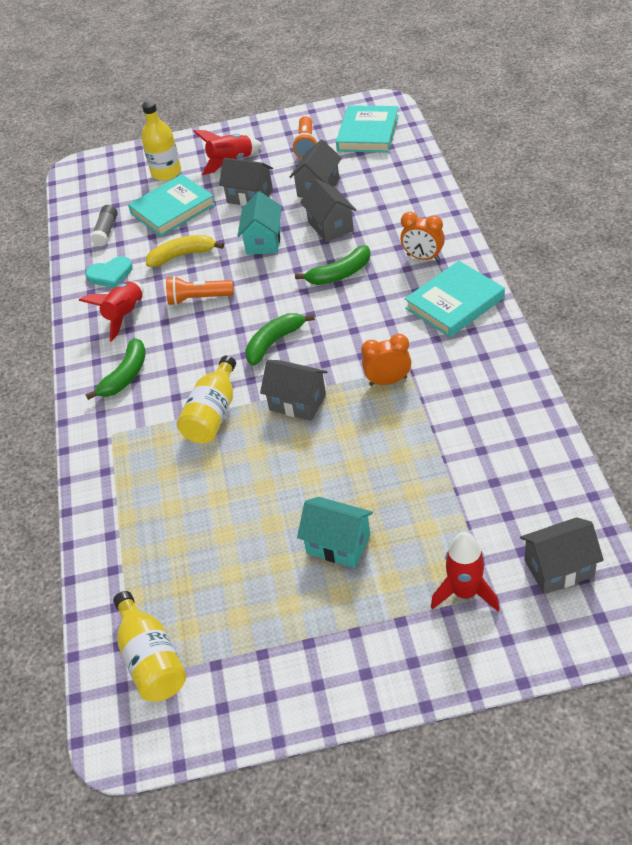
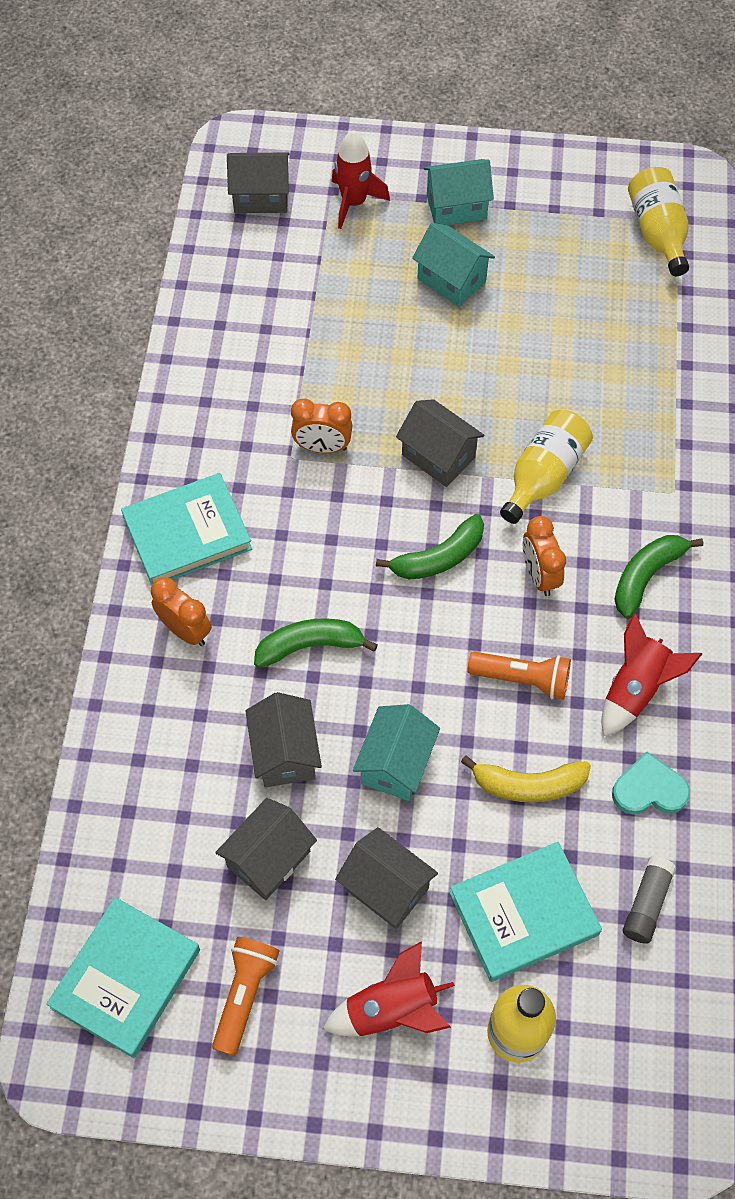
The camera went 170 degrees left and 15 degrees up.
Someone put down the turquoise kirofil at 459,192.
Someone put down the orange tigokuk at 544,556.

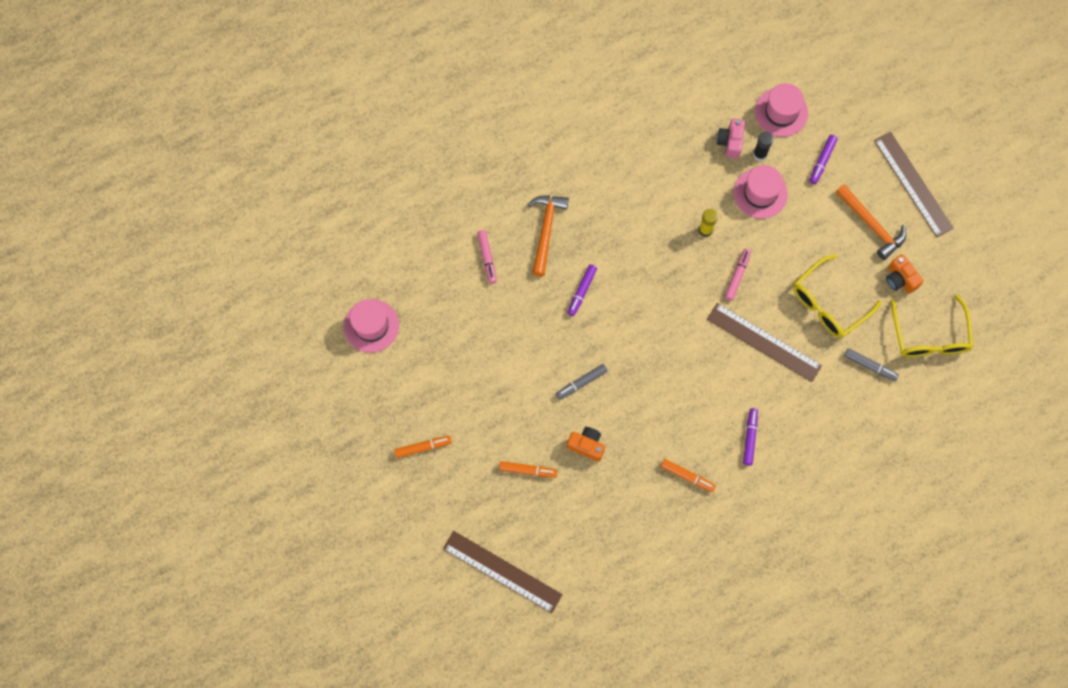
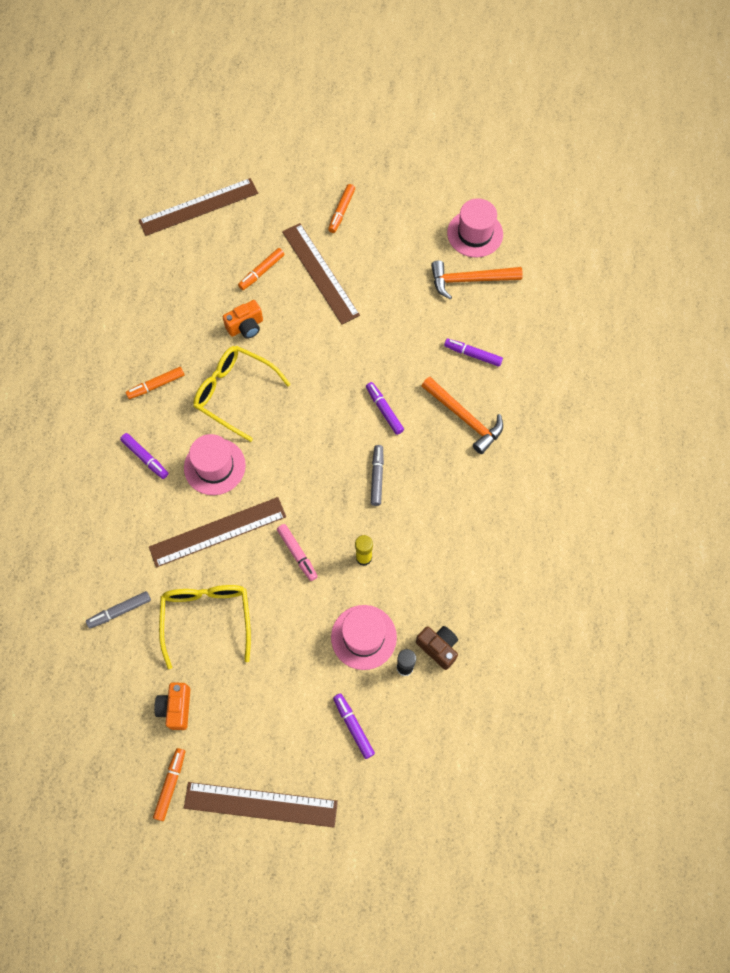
The camera went 125 degrees right and 5 degrees down.
Someone put down the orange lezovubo at 169,784.
Someone put down the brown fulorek at 321,274.
Someone carried the grey lezovubo from 582,382 to 377,475.
Someone carried the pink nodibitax from 781,110 to 215,464.
Someone carried the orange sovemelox from 870,222 to 477,279.
Someone carried the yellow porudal from 931,325 to 242,394.
Someone repainted the pink lezovubo at 487,257, which became the purple lezovubo at 473,353.
Someone repainted the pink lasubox at 731,138, which became the brown lasubox at 437,648.
Someone rotated the orange lasubox at 905,274 by 90 degrees counterclockwise.

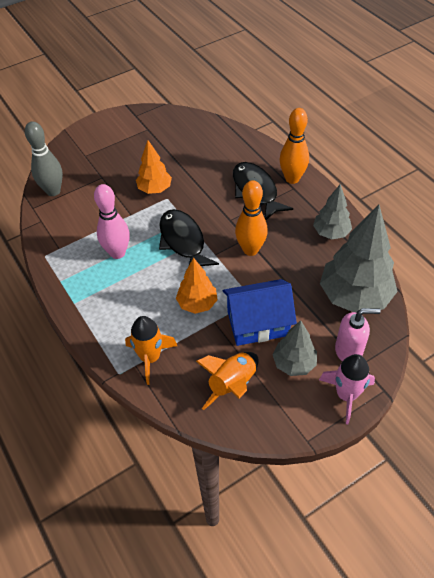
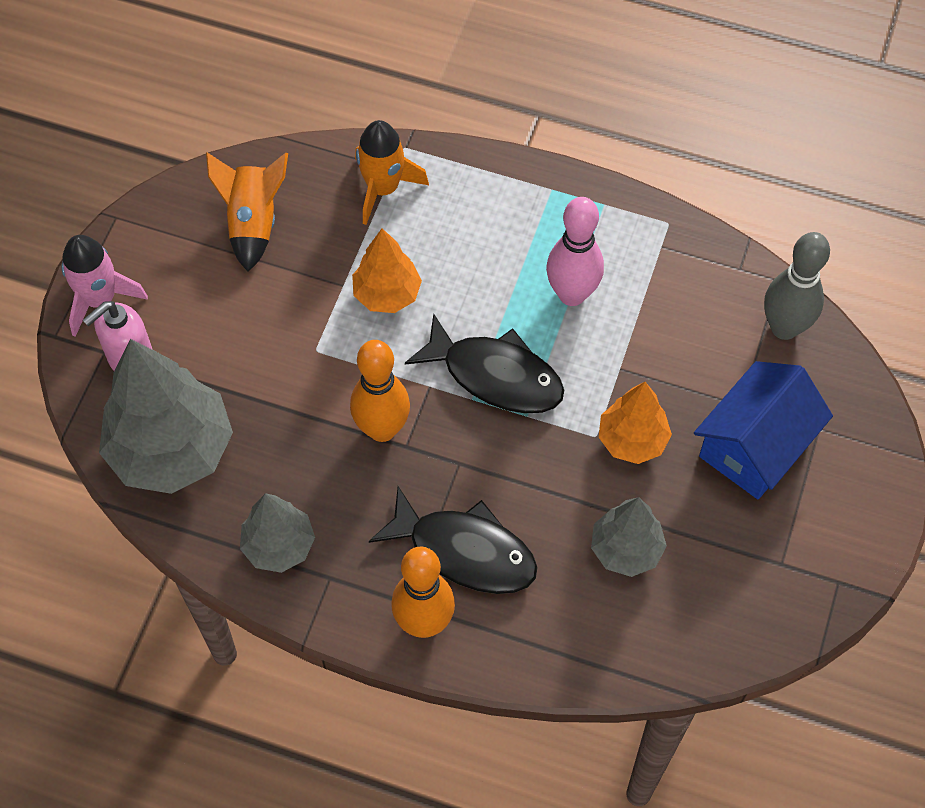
The camera went 140 degrees right and 10 degrees up.
Someone carried the blue kirofil from 260,312 to 763,430.
Someone carried the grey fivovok from 294,348 to 629,537.

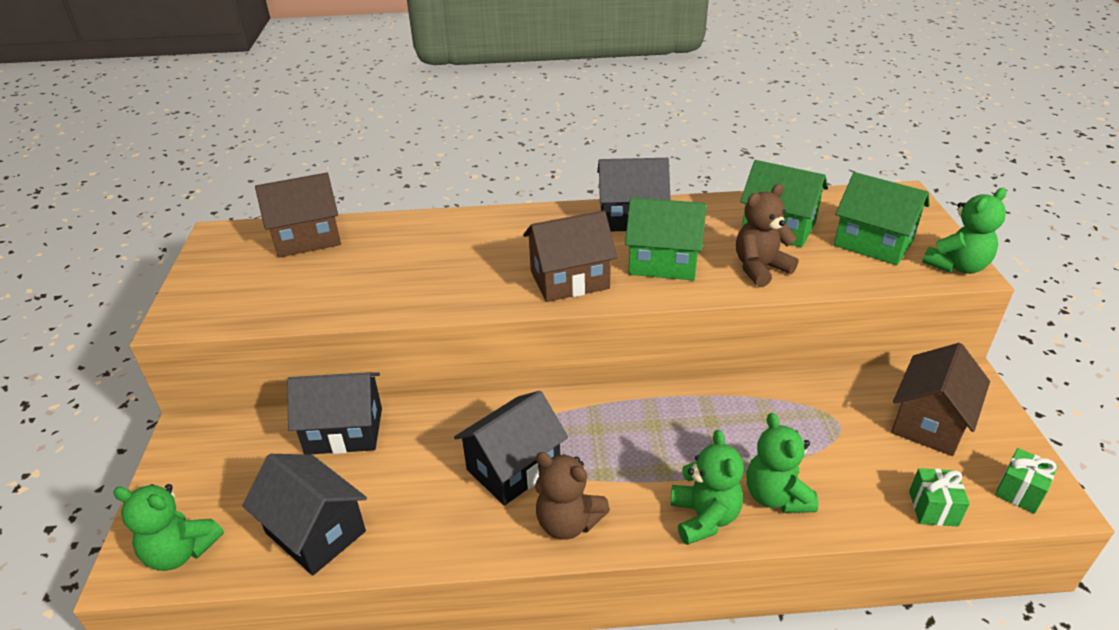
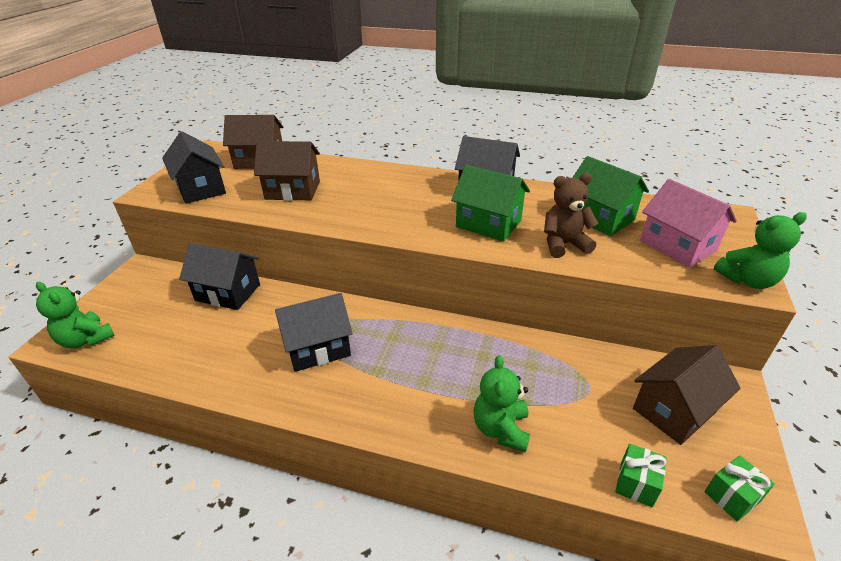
The camera went 20 degrees right and 0 degrees up.
Someone took away the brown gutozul at 572,496.
Someone took away the green gutozul at 707,487.
Someone carried the black kirofil from 304,515 to 194,167.
Someone carried the brown kirofil from 570,256 to 287,171.
Someone repainted the green kirofil at 882,218, which became the pink kirofil at 688,223.

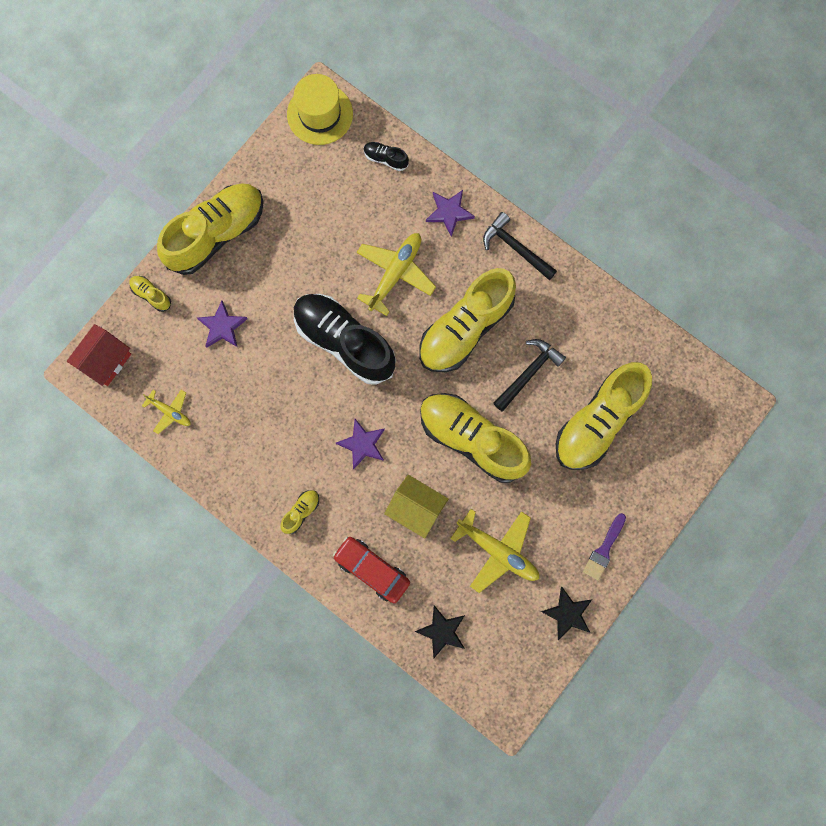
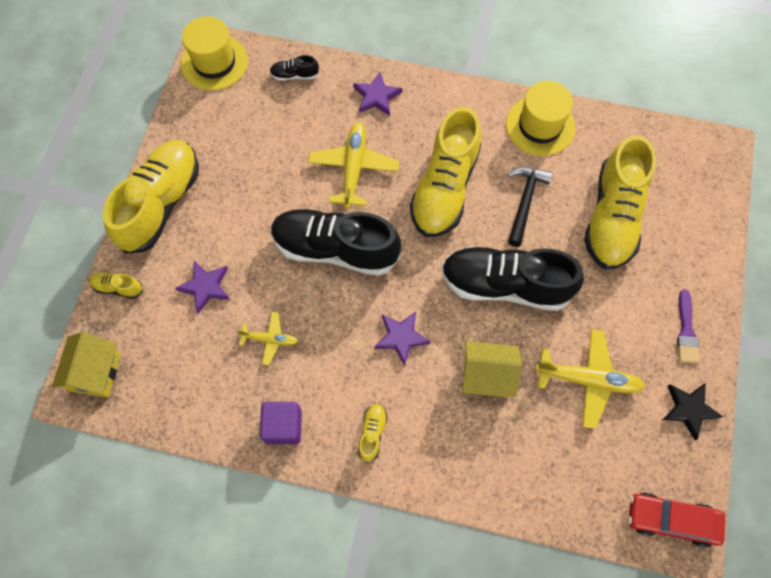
The camera went 25 degrees left and 10 degrees down.
Someone took away the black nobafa at 440,632.
Someone took away the black sovemelox at 520,246.
Someone put down the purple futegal at 281,423.
Someone put down the yellow nodibitax at 540,118.
Someone carried the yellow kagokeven from 166,412 to 267,338.
Someone carried the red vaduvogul from 371,569 to 676,520.
Someone repainted the red kirofil at 99,355, which became the yellow kirofil at 86,364.
Someone repainted the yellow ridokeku at 475,438, which became the black ridokeku at 512,278.

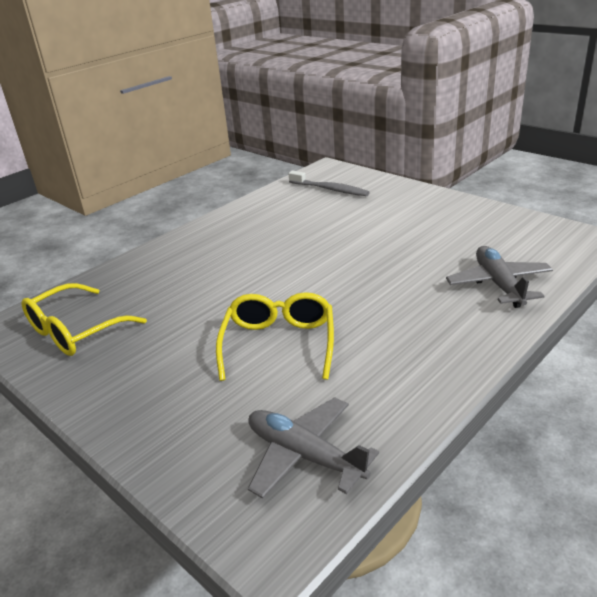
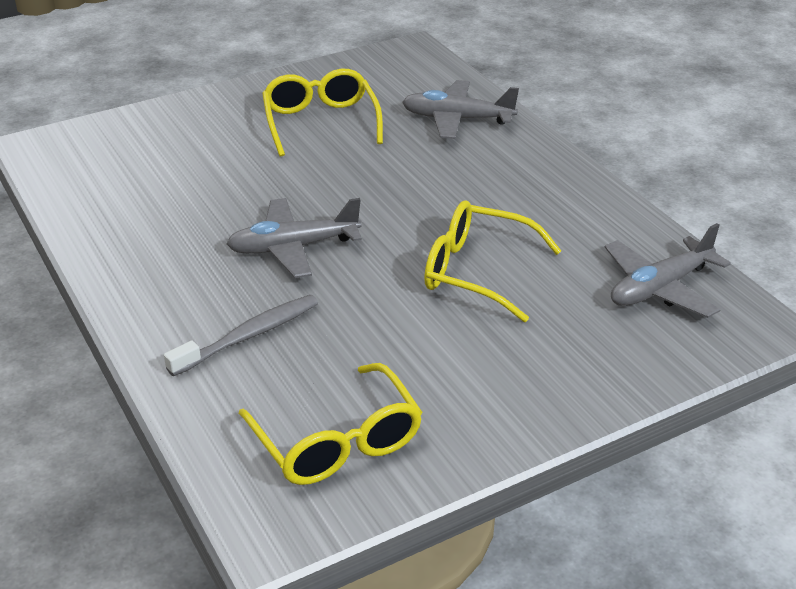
The camera went 75 degrees left and 5 degrees up.
Someone put down the grey kagokeven at 294,238.
Someone put down the yellow porudal at 322,113.
Someone carried the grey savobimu from 329,183 to 241,335.

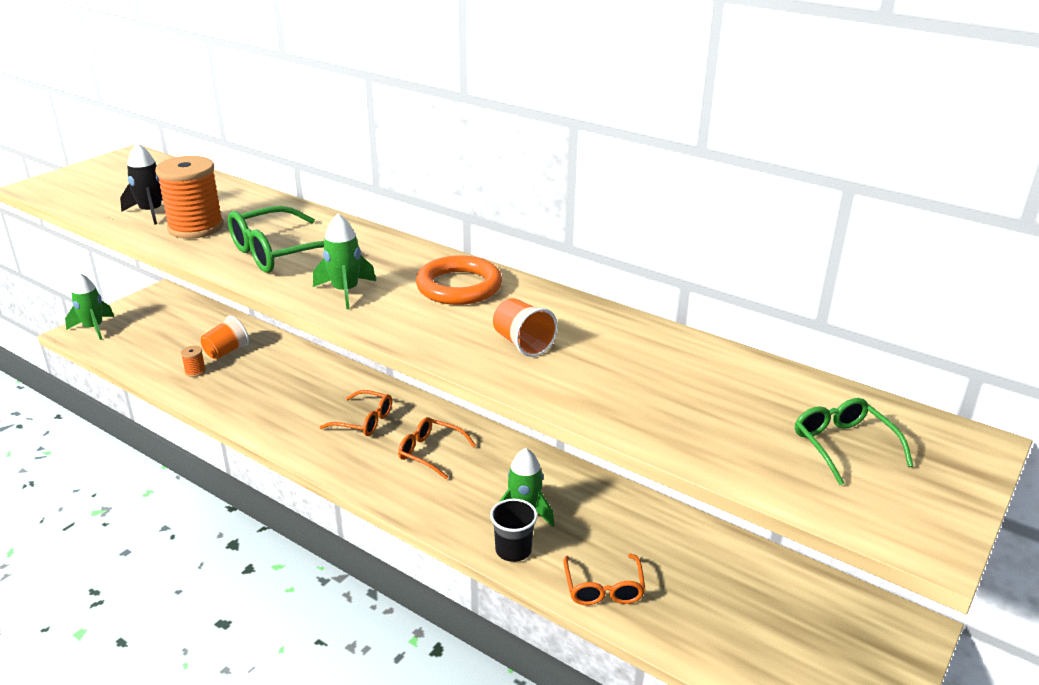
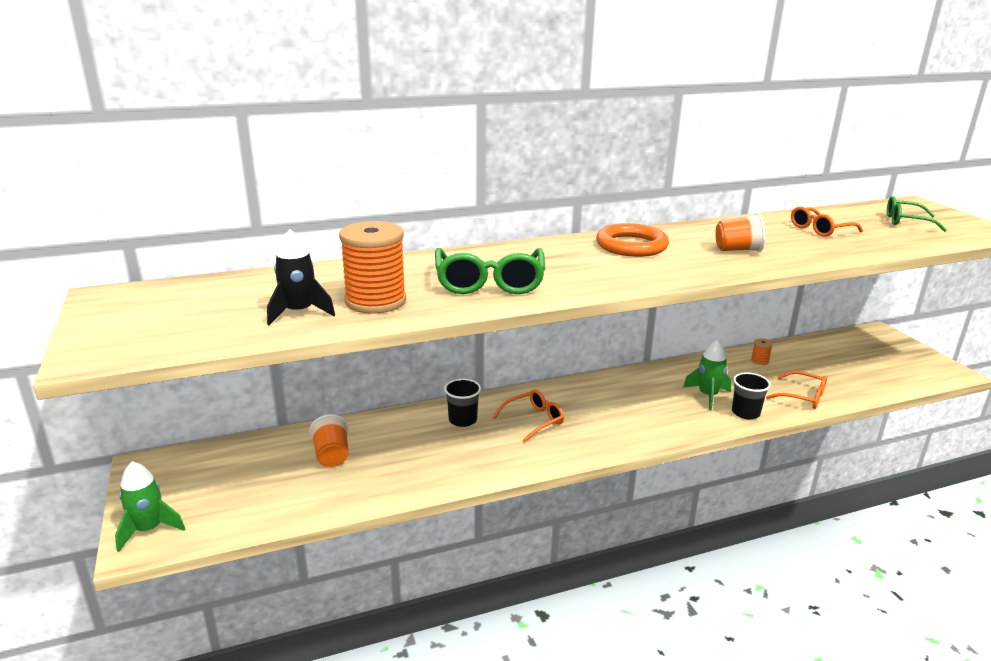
The camera went 55 degrees left and 5 degrees down.
Someone took away the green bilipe at 344,261.
Someone put down the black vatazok at 462,403.
Someone carried the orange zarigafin from 193,361 to 762,351.
Someone carried the orange porudal from 437,448 to 827,221.

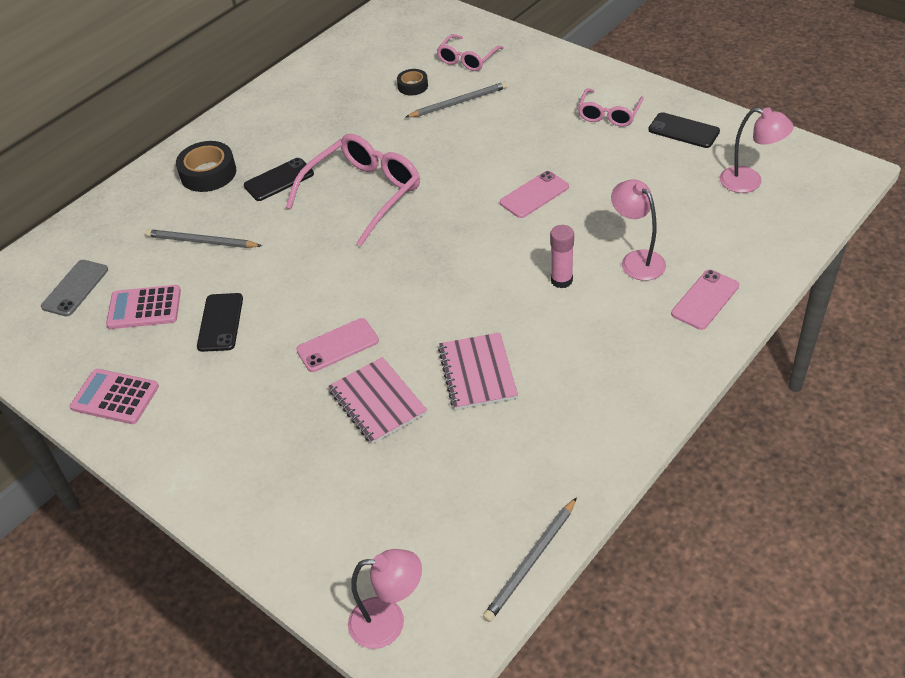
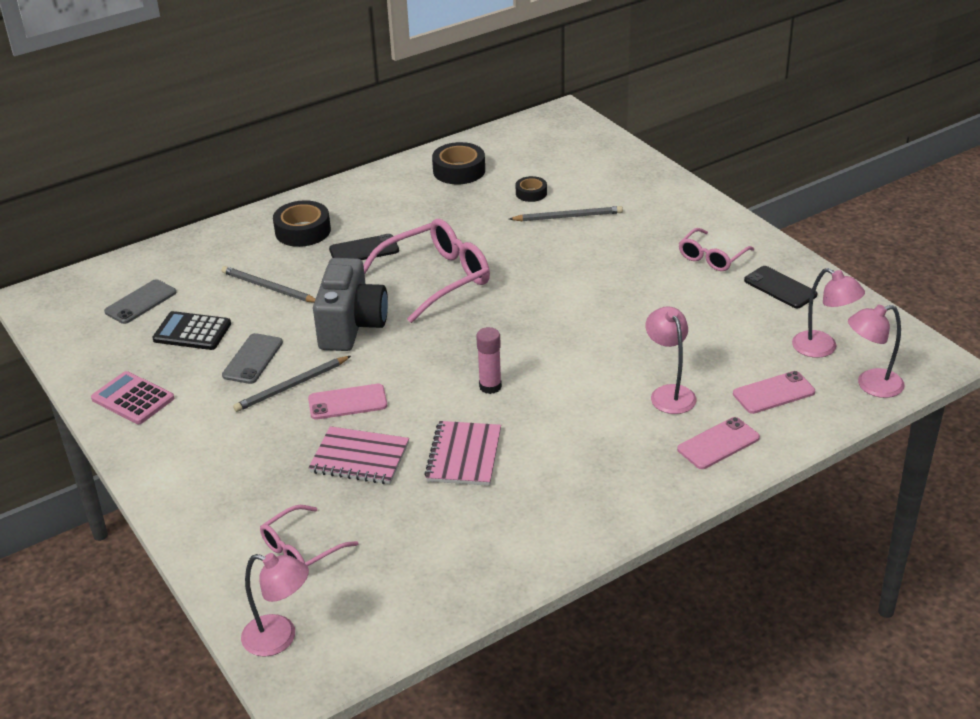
The camera went 15 degrees right and 10 degrees down.
Someone put down the grey lasubox at 350,304.
Someone put down the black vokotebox at 458,163.
Someone put down the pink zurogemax at 876,351.
Someone carried the pink porudal from 470,52 to 309,535.
Someone carried the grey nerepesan from 530,559 to 292,384.
Someone carried the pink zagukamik from 534,194 to 774,392.
Someone carried the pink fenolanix from 562,256 to 489,360.
Someone repainted the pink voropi at 143,307, which became the black voropi at 191,330.
Someone repainted the black zagukamik at 220,322, which became the grey zagukamik at 252,358.
Someone rotated the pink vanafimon at 377,400 by 60 degrees counterclockwise.

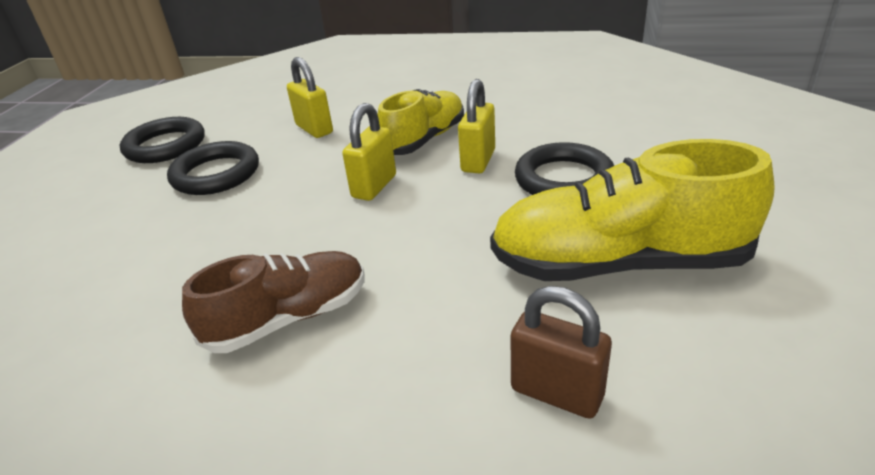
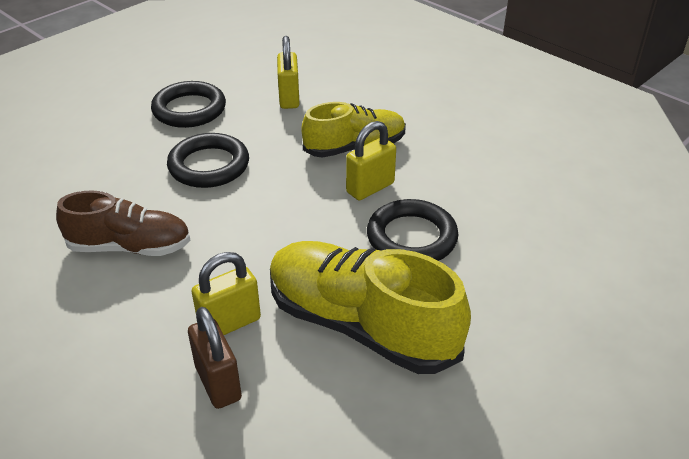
The camera went 30 degrees right and 5 degrees up.
Someone carried the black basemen from 162,140 to 208,160.
Someone carried the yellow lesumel from 369,152 to 226,293.

